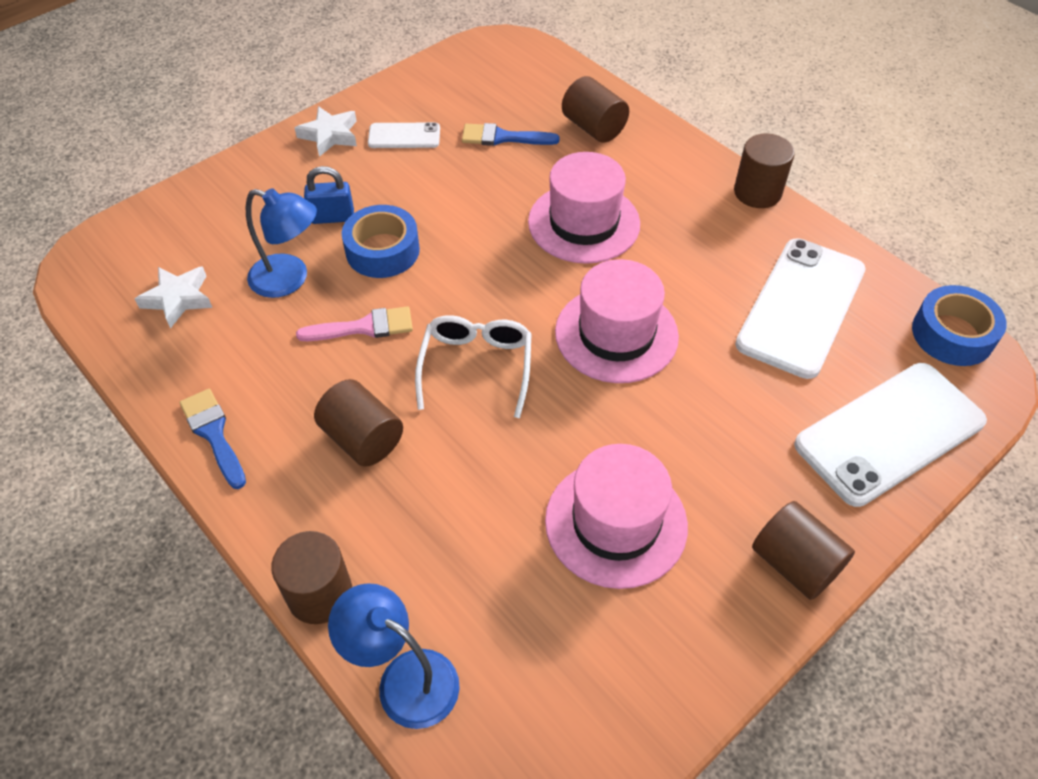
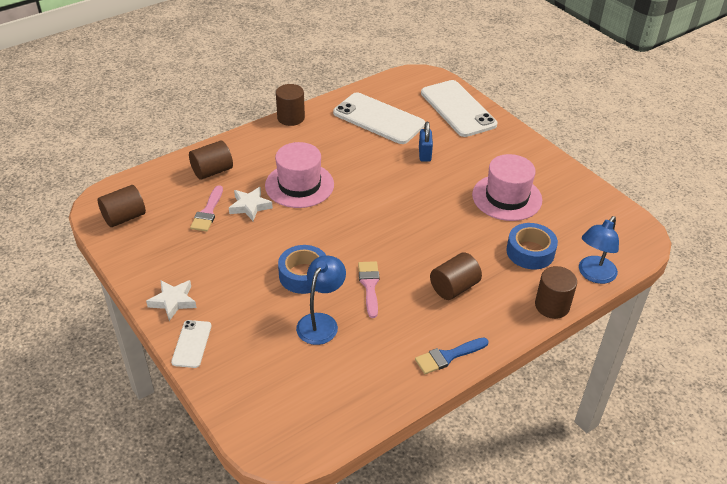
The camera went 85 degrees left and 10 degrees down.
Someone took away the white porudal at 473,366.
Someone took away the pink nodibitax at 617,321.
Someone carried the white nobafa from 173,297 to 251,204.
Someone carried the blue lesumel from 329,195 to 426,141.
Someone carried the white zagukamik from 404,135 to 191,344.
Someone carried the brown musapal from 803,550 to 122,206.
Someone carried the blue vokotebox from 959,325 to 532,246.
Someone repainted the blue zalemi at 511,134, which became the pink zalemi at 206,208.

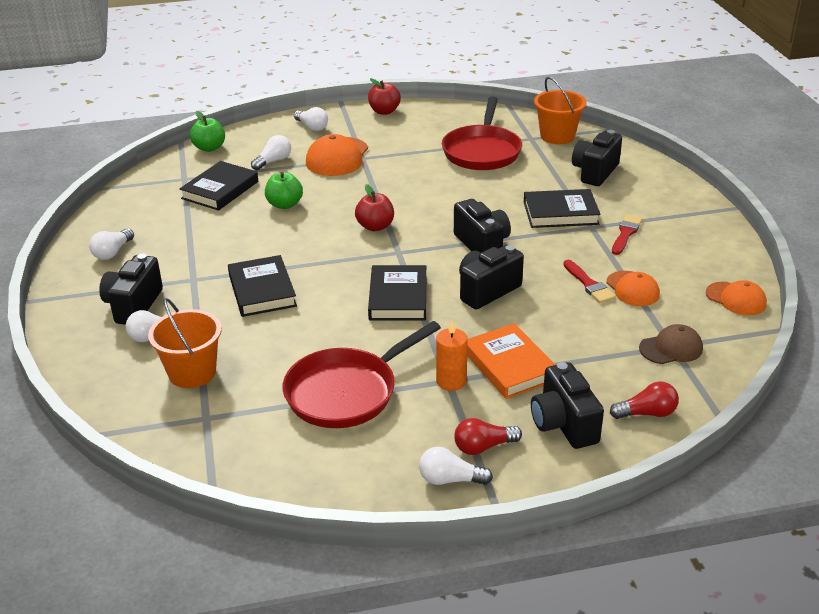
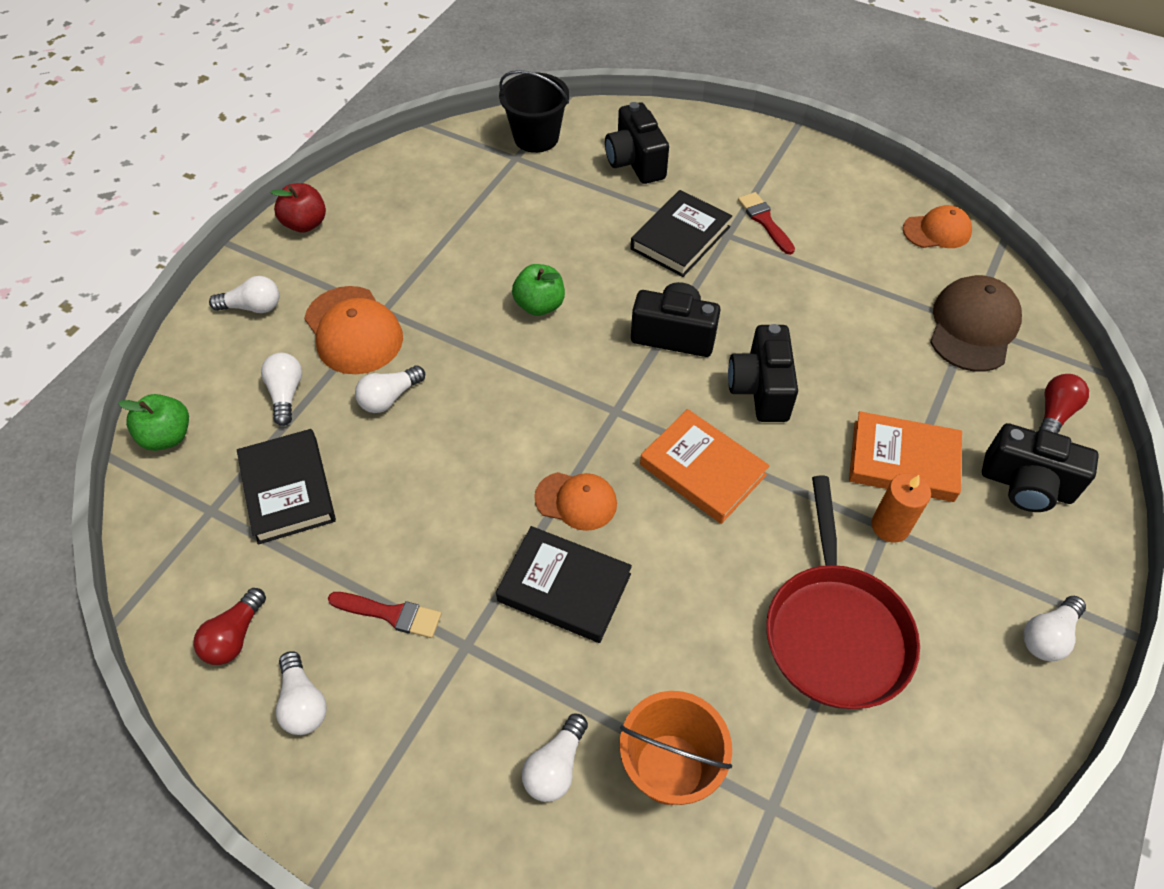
The camera went 50 degrees left and 20 degrees up.
Someone took away the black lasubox at 131,289.
Someone took away the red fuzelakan at 374,207.
Someone took away the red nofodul at 482,133.
Someone put down the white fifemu at 390,389.
Someone carried the green fuzelakan from 284,190 to 538,290.
Someone carried the red fifemu from 488,436 to 229,626.
Someone carried the red zalemi from 589,281 to 385,615.
Someone carried the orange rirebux from 633,288 to 575,501.
Someone repainted the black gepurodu at 397,293, which became the orange gepurodu at 705,466.
Someone repainted the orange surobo at 560,110, which became the black surobo at 534,111.
Someone scaled the brown rirebux at 671,344 by 1.58.

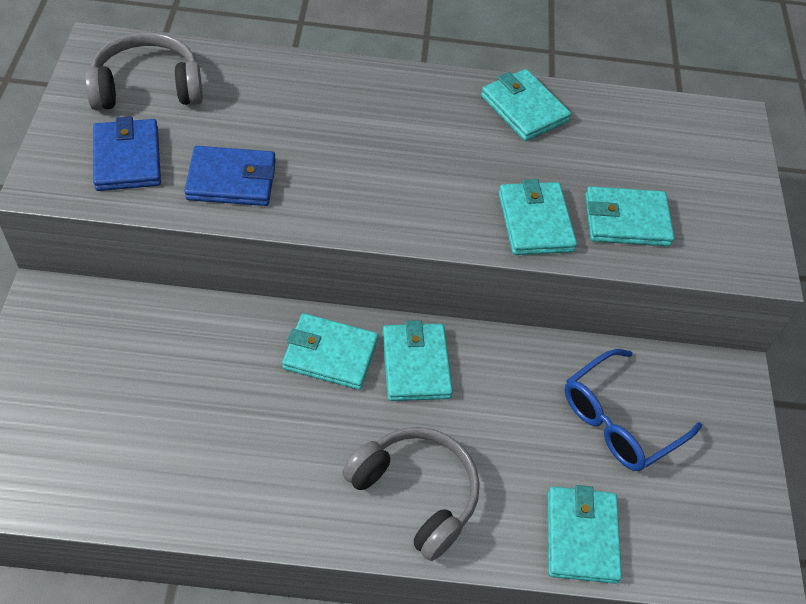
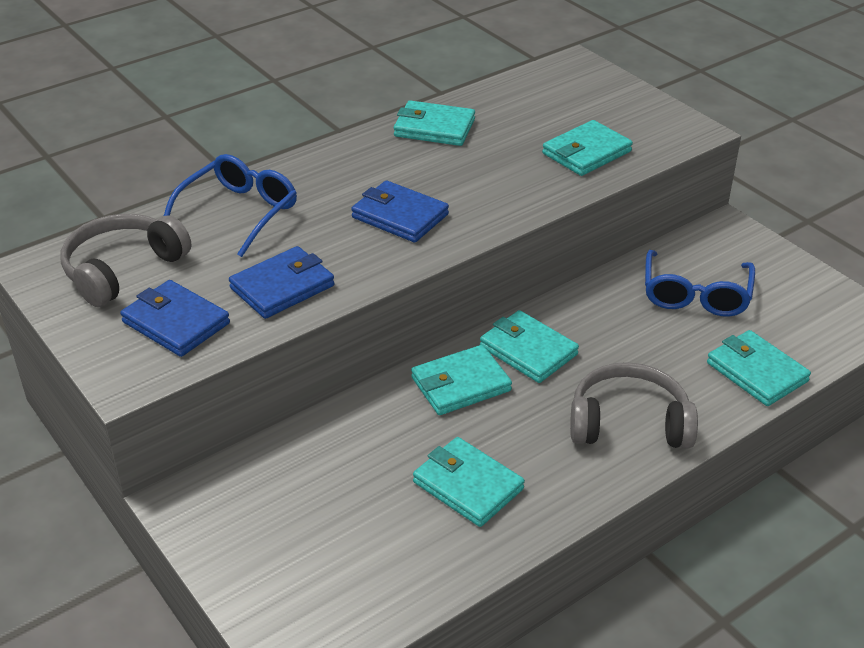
The camera went 35 degrees left and 15 degrees down.
Someone put down the blue porudal at 230,205.
Someone put down the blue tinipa at 400,211.
Someone carried the turquoise tinipa from 538,217 to 469,482.

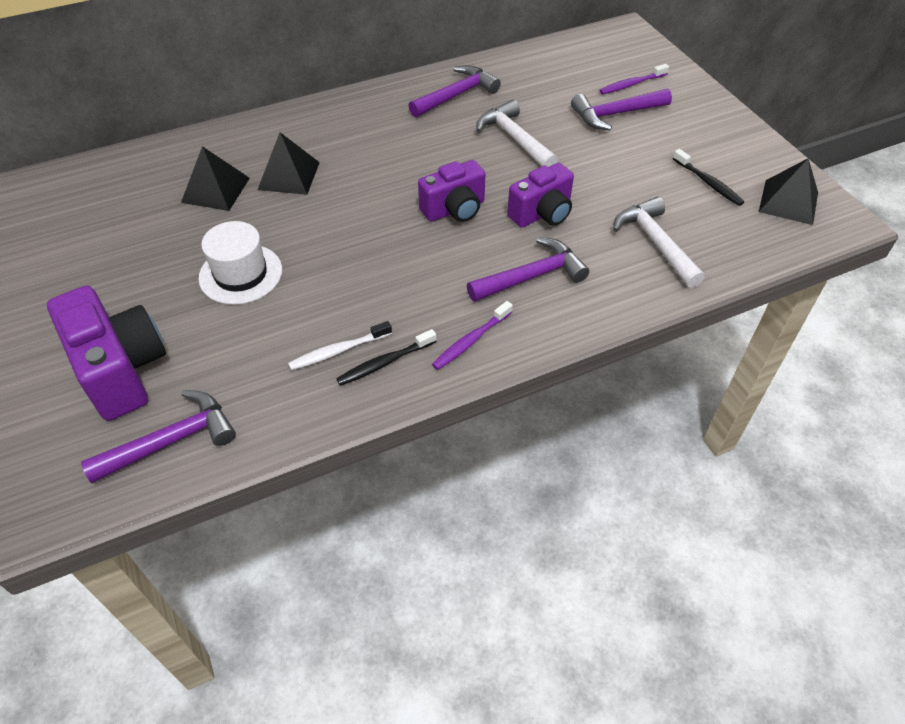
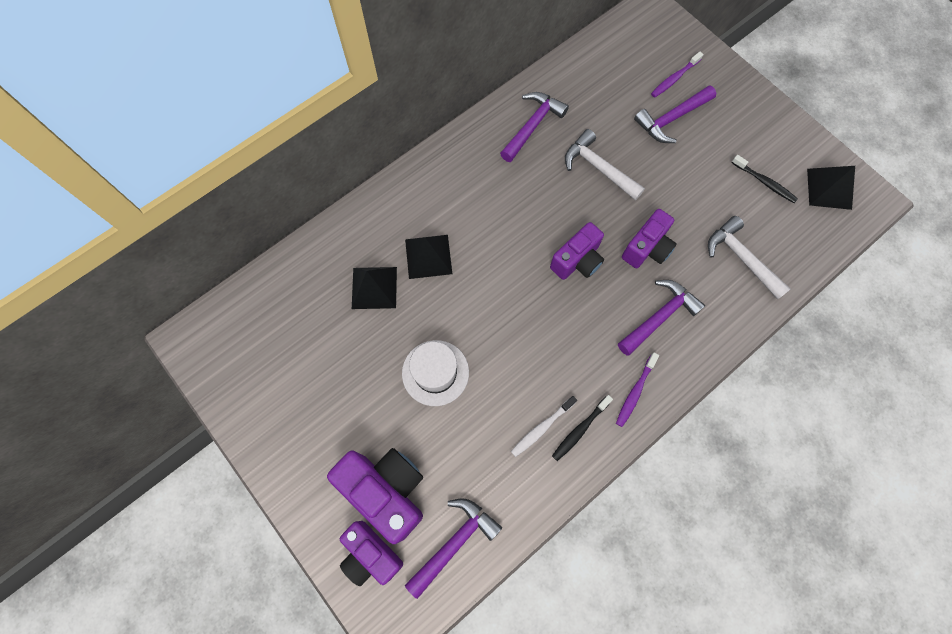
The camera went 15 degrees left and 20 degrees up.
Someone put down the purple lasubox at 371,553.

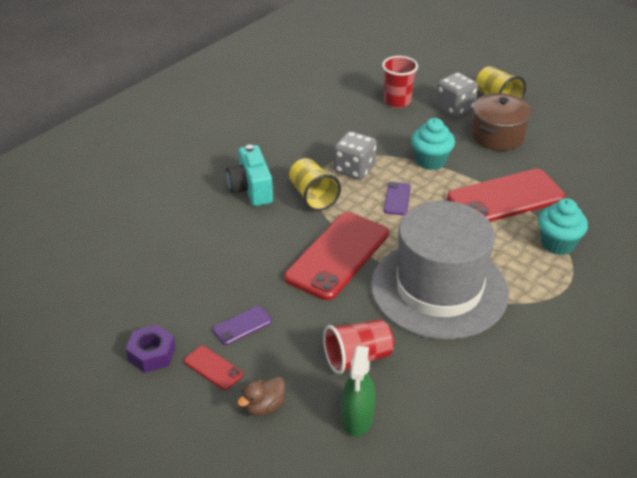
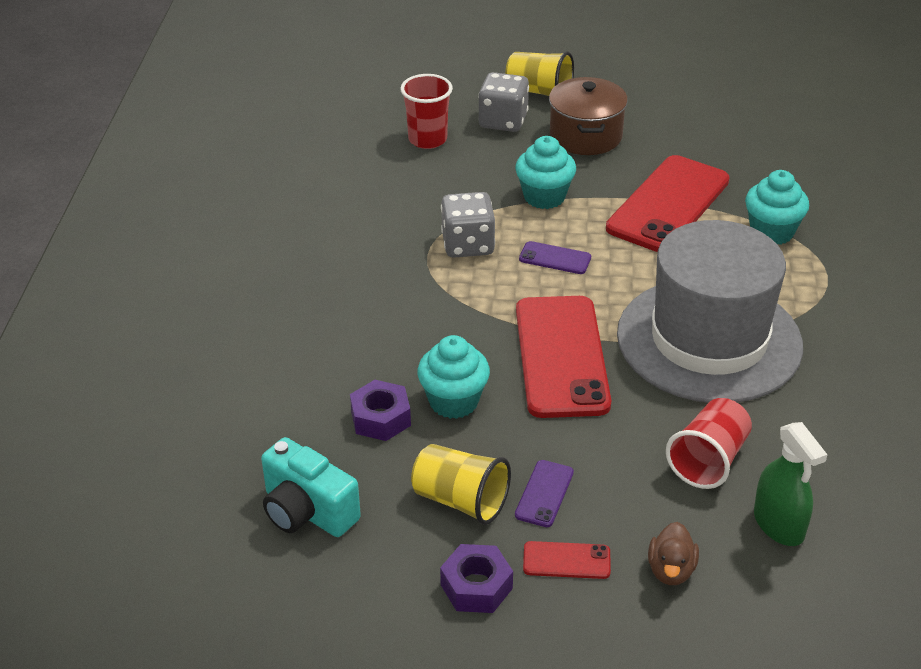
The camera went 35 degrees left and 0 degrees up.
Someone put down the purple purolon at 380,410.
Someone put down the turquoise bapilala at 453,377.
Someone carried the turquoise lasubox from 250,175 to 311,487.
Someone carried the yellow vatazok from 315,184 to 461,484.
Someone rotated the purple zagukamik at 397,198 by 45 degrees counterclockwise.

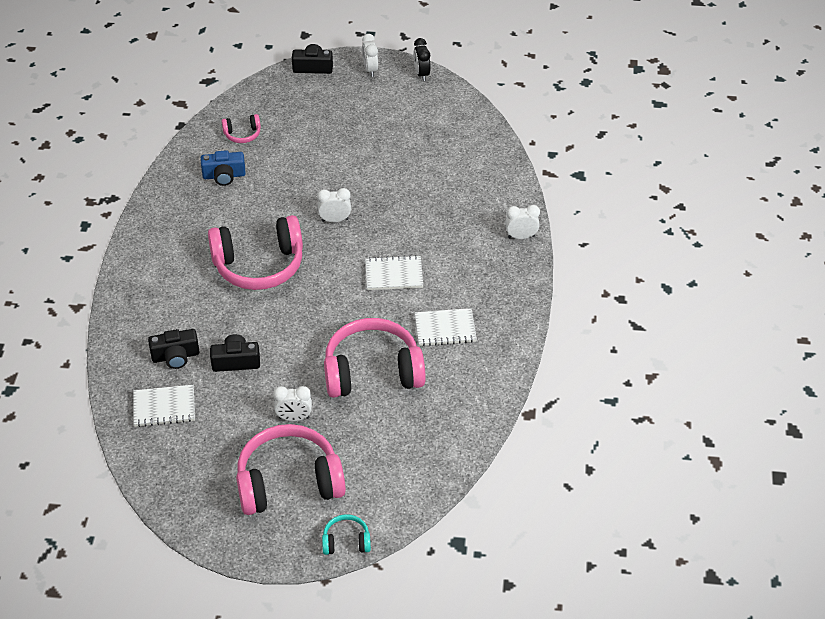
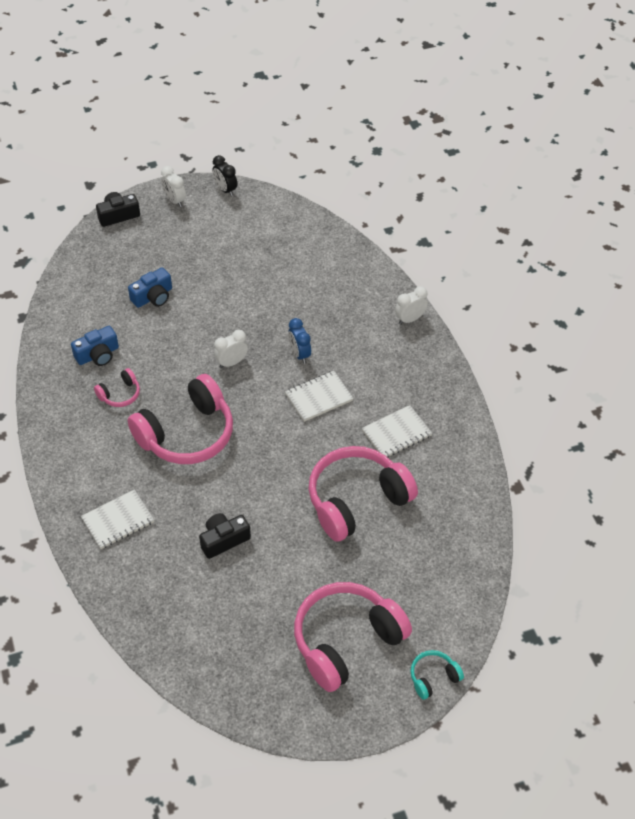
The camera went 25 degrees left and 5 degrees up.
Someone took away the black lasubox at 174,349.
Someone took away the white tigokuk at 292,403.
Someone put down the blue lasubox at 150,288.
Someone put down the blue tigokuk at 299,341.
Someone carried the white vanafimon from 164,406 to 117,519.
Someone carried the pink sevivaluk from 241,128 to 117,387.

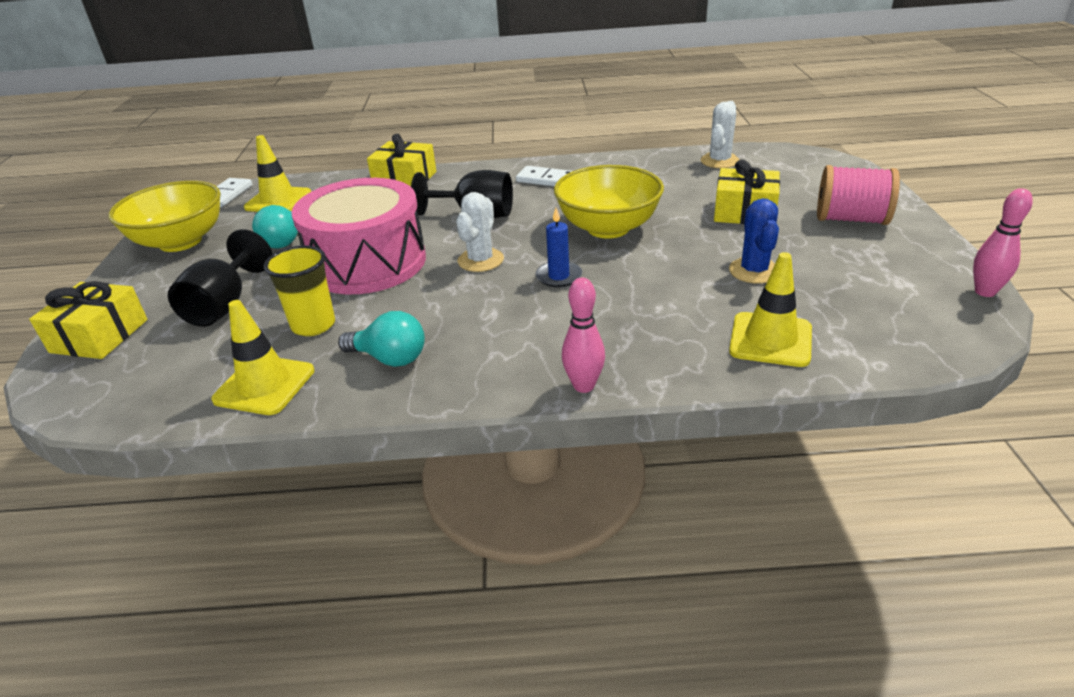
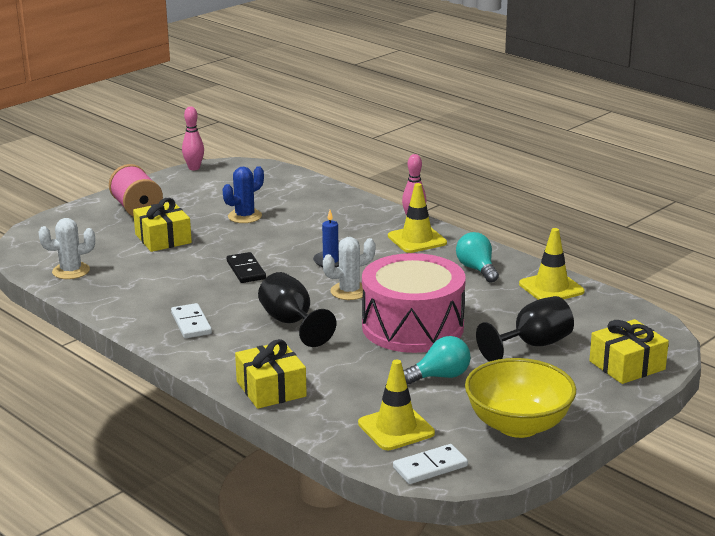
The camera went 135 degrees left and 10 degrees down.
Someone took away the yellow vatazok at 299,290.
Someone carried the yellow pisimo from 770,309 to 417,218.
Someone swapped the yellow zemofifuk at 609,202 for the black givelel at 246,267.

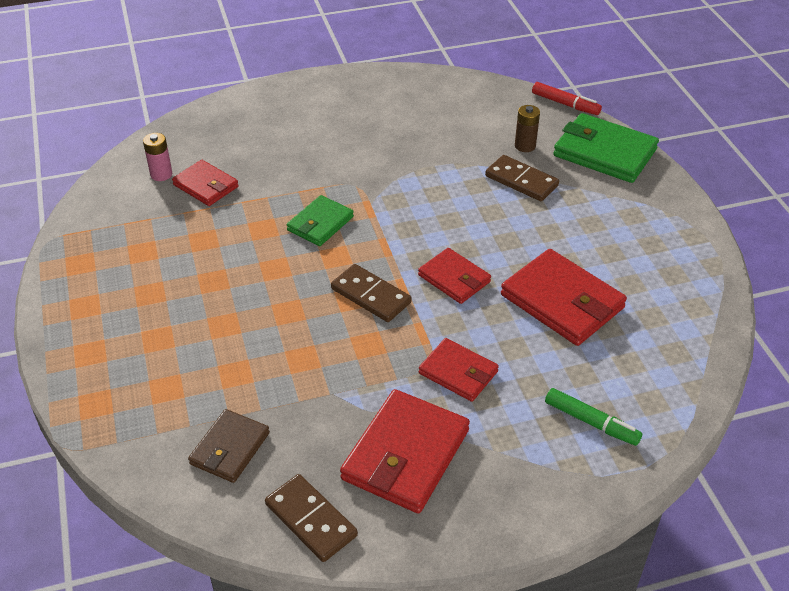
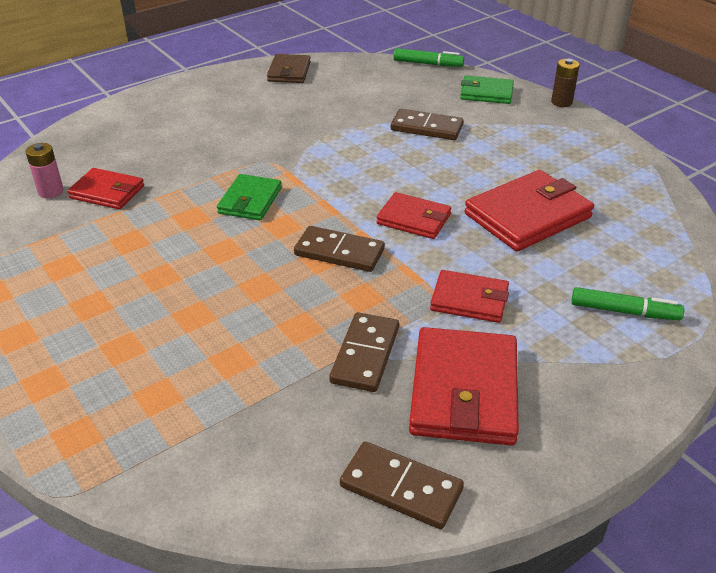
The camera went 20 degrees left and 5 degrees down.
Someone put down the brown givelel at 364,352.
Someone carried the brown tinipa from 229,446 to 289,68.
Someone carried the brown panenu from 527,128 to 565,83.
Someone repainted the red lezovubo at 567,98, which became the green lezovubo at 429,57.
Someone rotated the red tinipa at 564,297 by 60 degrees counterclockwise.
Someone scaled the green tinipa at 606,148 by 0.60.

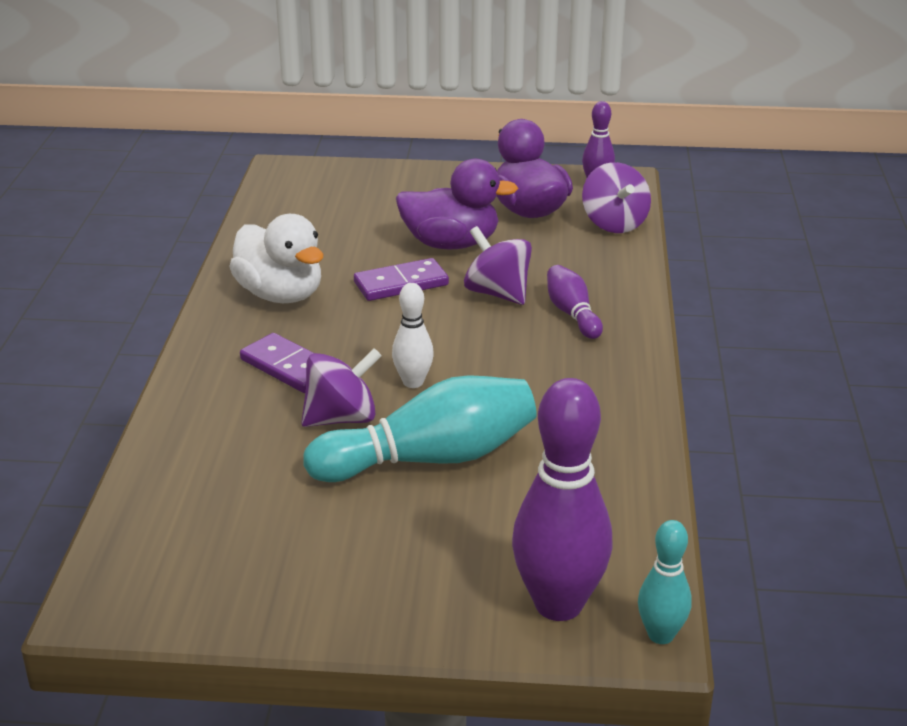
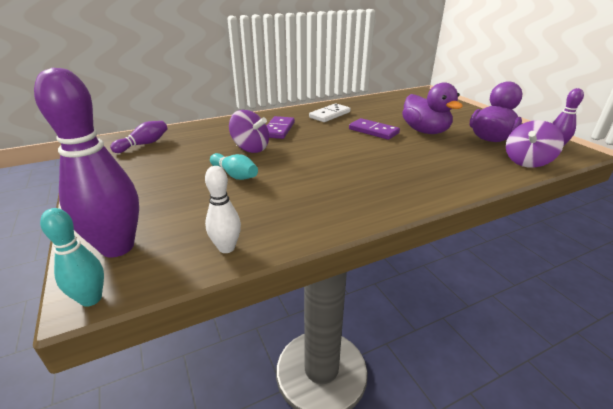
The camera went 60 degrees right and 0 degrees up.
Someone took away the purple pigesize at 498,265.
Someone carried the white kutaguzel from 413,335 to 223,209.
Someone carried the purple kutaguzel from 575,302 to 138,137.
Someone swapped the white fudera at 276,258 for the white givelel at 329,112.
Someone scaled the turquoise kutaguzel at 420,428 by 0.53.

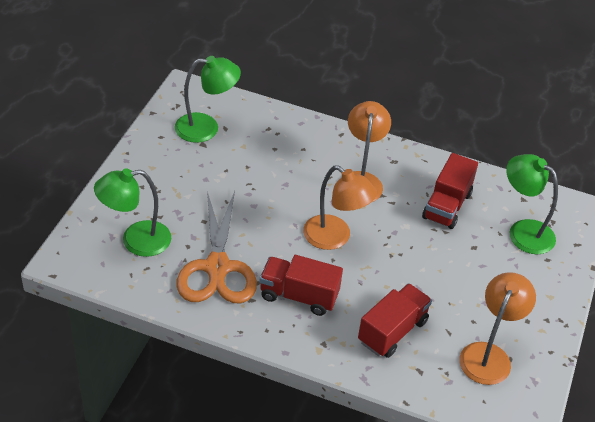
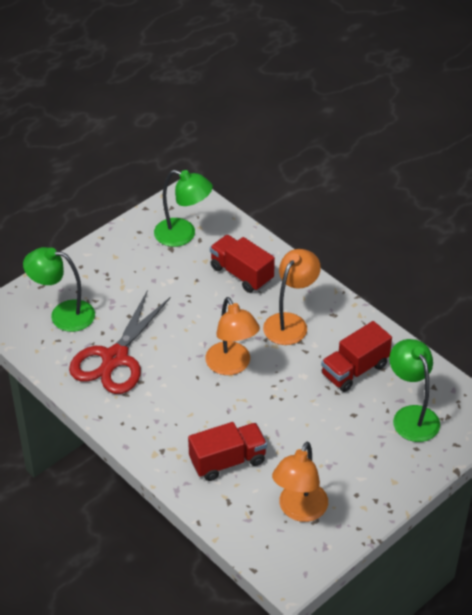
The camera went 30 degrees right and 0 degrees up.
Someone carried the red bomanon from 301,285 to 242,264.
Someone repainted the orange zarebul at 217,247, which became the red zarebul at 119,343.
Someone rotated the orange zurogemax at 497,328 by 150 degrees clockwise.

